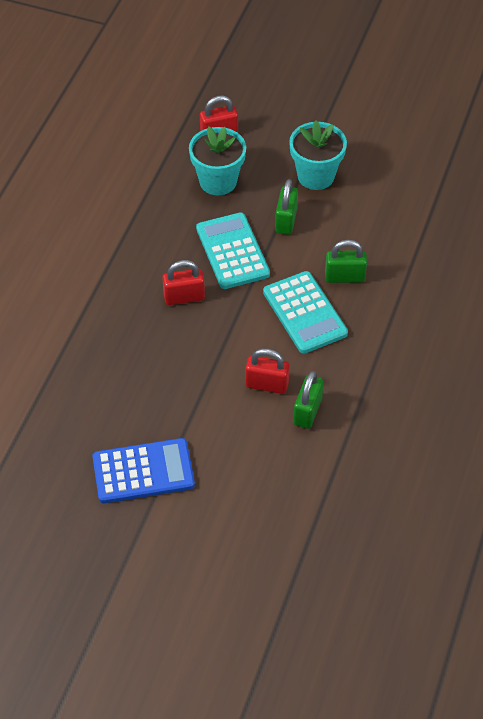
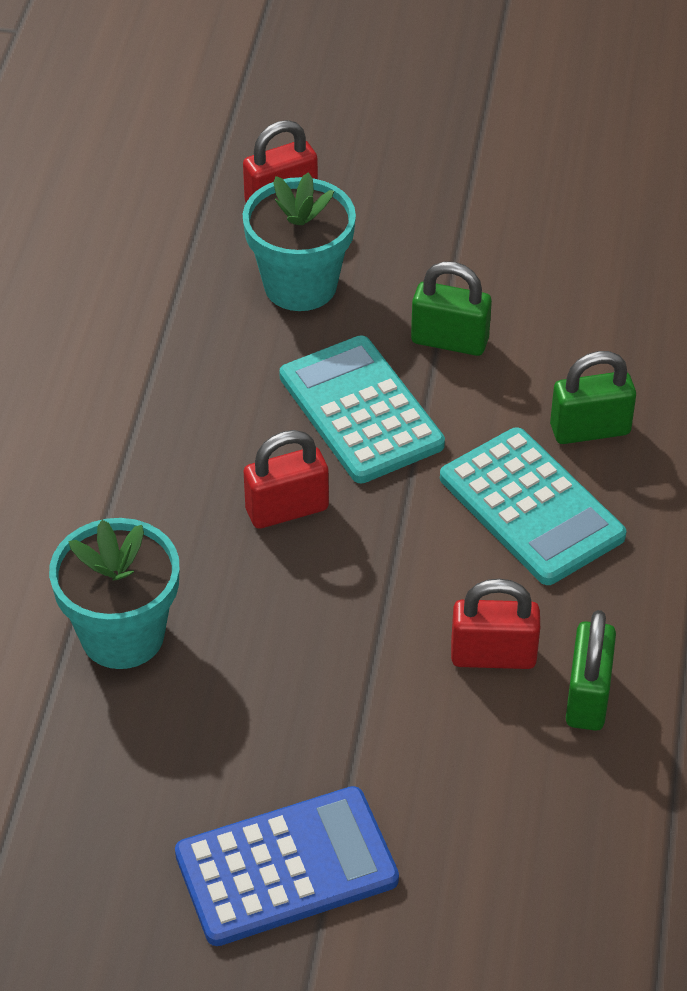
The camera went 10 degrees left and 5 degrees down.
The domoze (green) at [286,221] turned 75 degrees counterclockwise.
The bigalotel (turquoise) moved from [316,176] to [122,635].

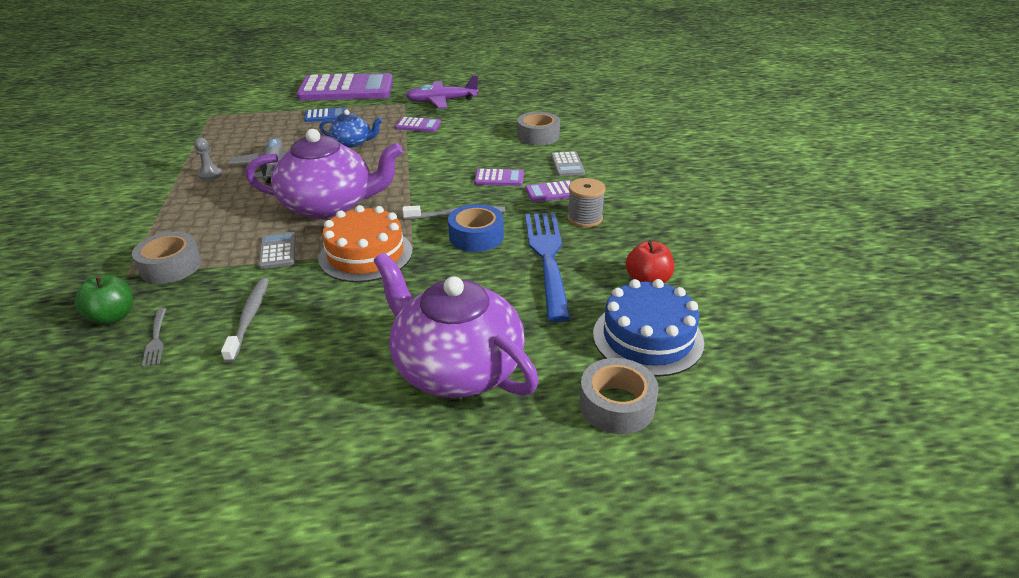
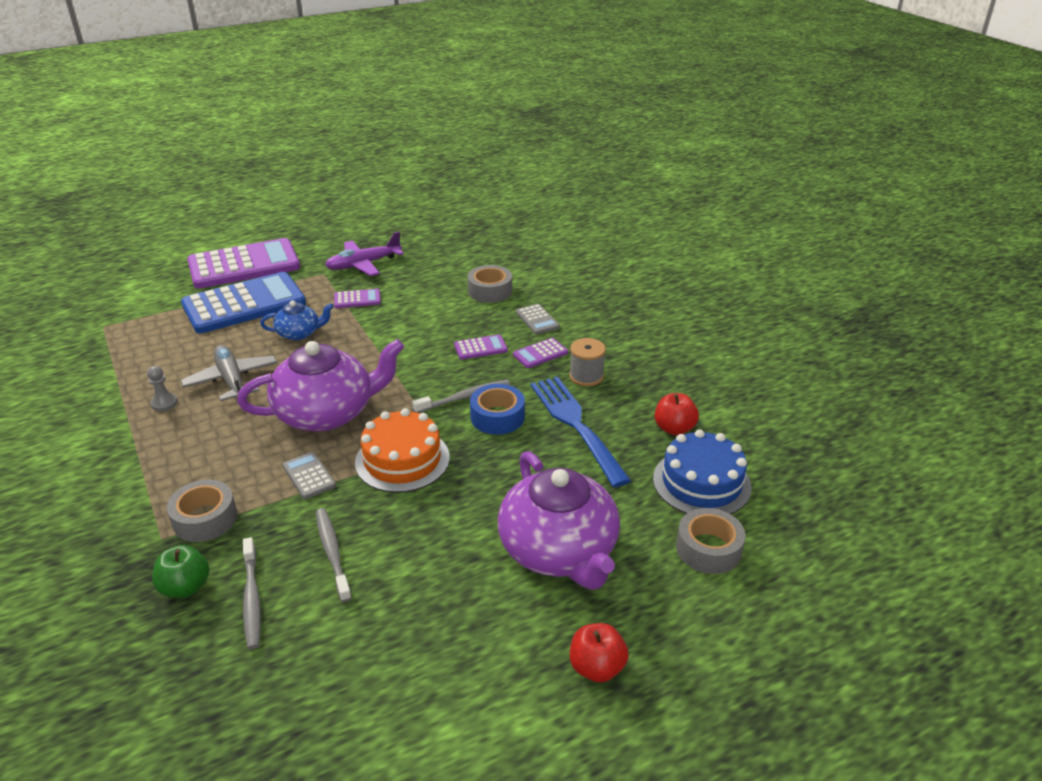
The camera went 20 degrees left and 0 degrees up.
The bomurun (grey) at [156,339] was replaced by the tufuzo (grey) at [252,598].
The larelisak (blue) at [325,116] changed to 2.40 times the size.
The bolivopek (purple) at [456,367] turned 135 degrees counterclockwise.
The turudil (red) at [597,667] appeared.

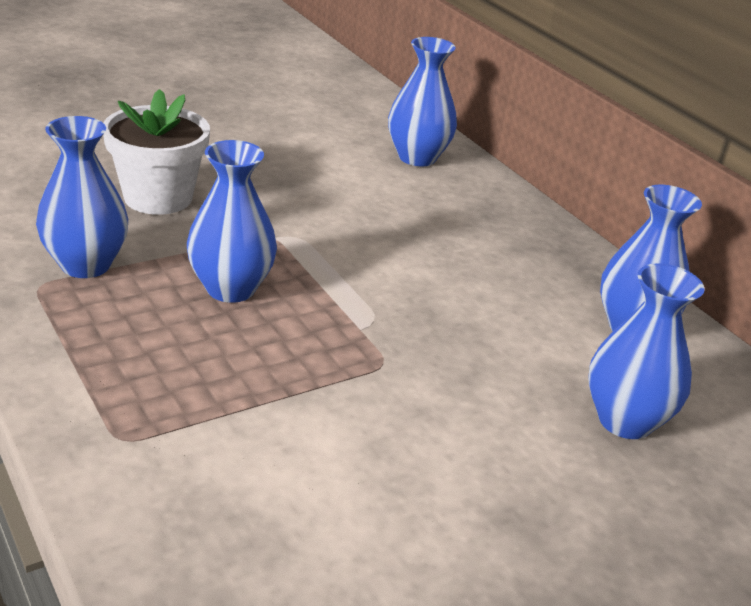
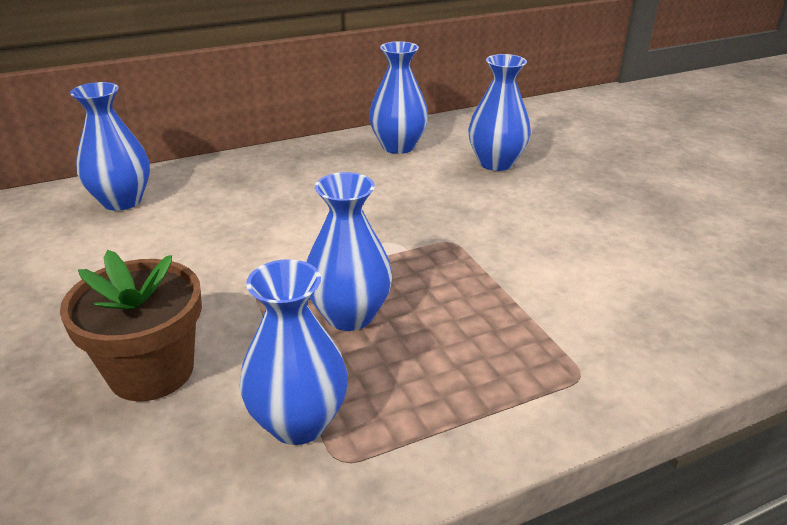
The camera went 80 degrees left and 0 degrees up.
The bigalotel (white) at [158,197] became the bigalotel (brown) at [151,371].

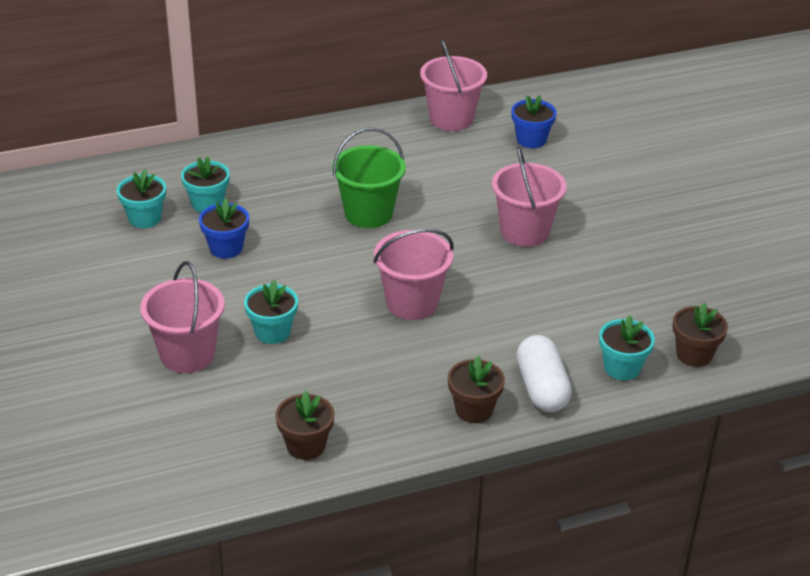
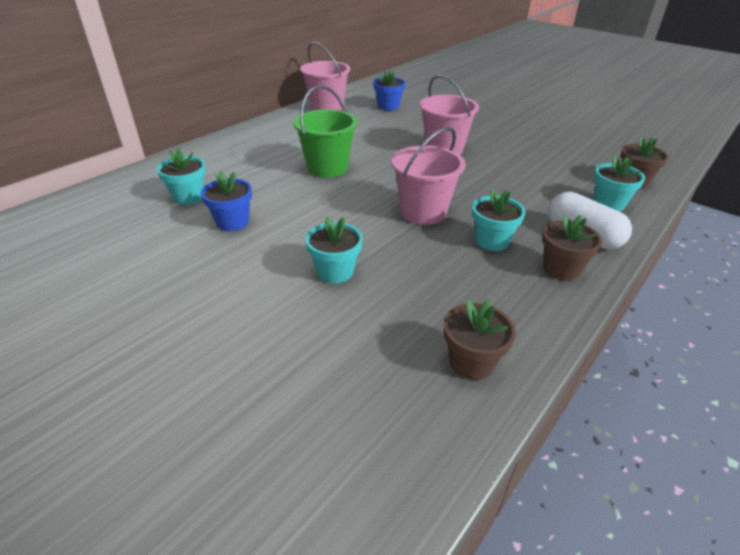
The camera went 30 degrees left and 0 degrees up.
The bigalotel (turquoise) moved from [145,218] to [491,241].
The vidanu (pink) at [187,354] disappeared.

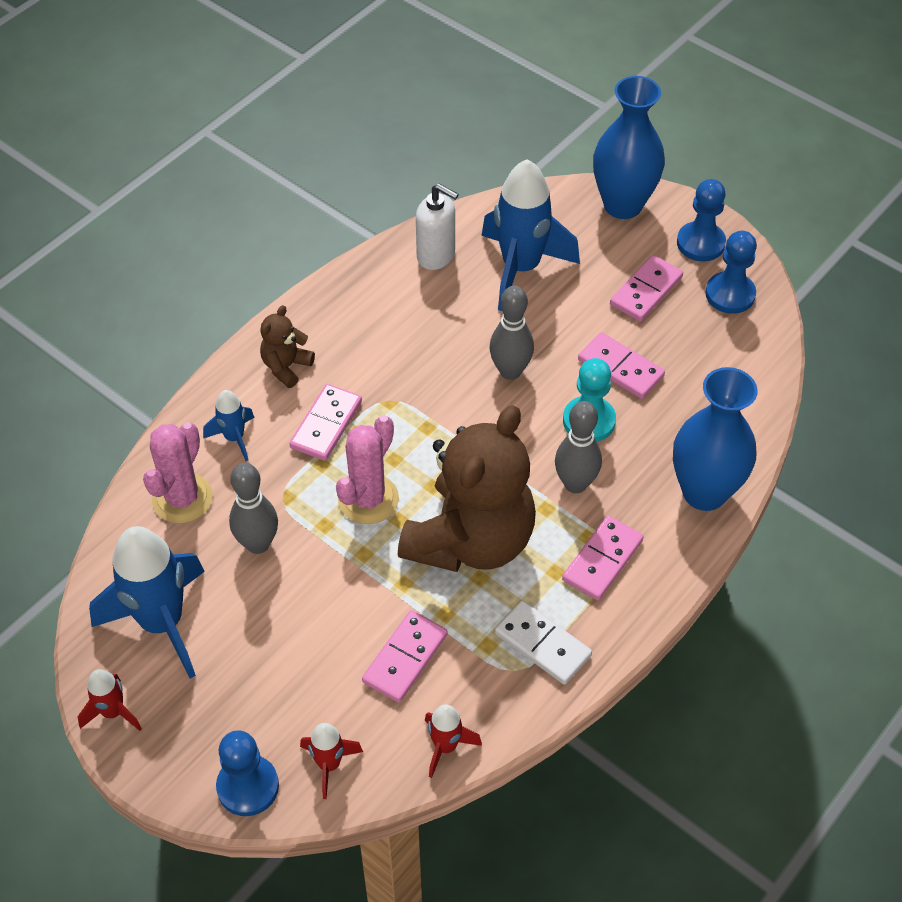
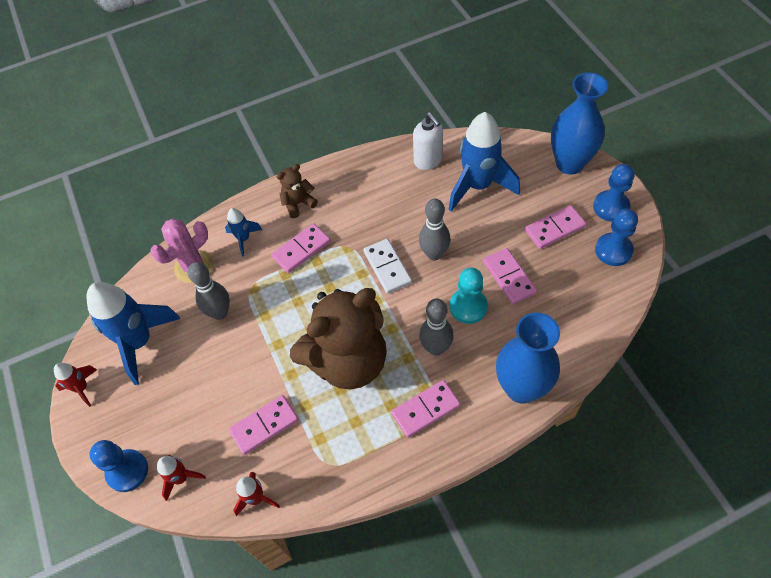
The camera went 30 degrees right and 5 degrees up.
The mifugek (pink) at [368,499] disappeared.
The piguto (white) moved from [542,644] to [387,267].

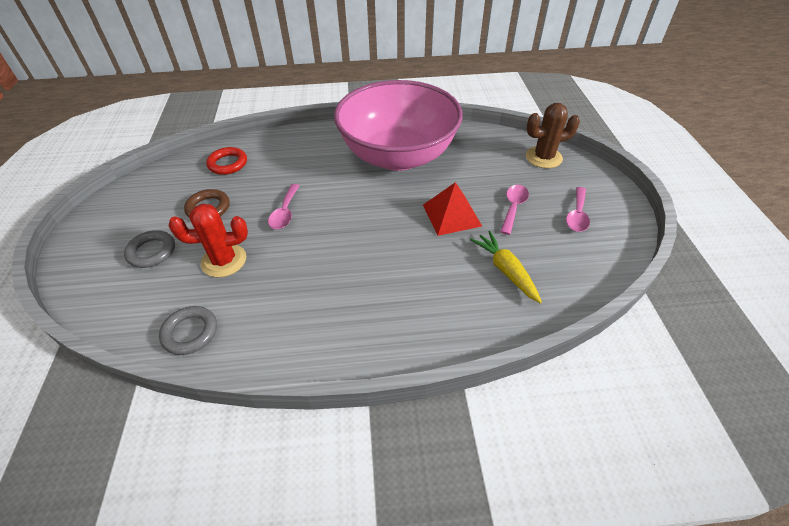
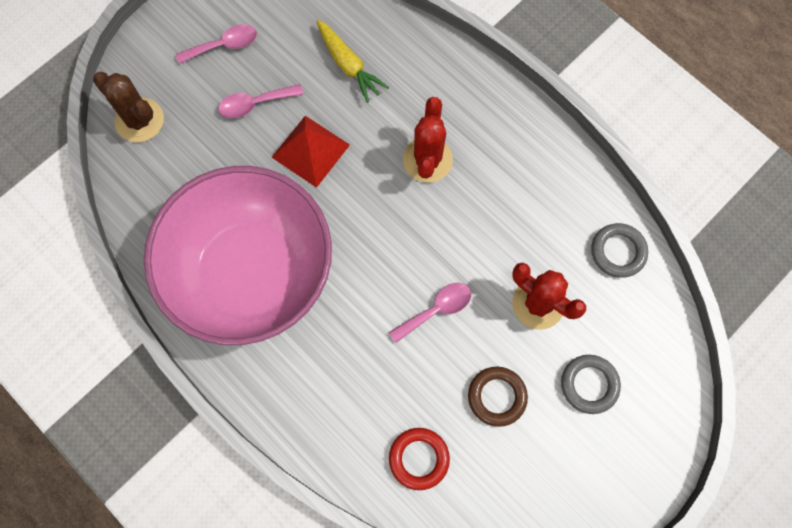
The camera went 130 degrees left and 25 degrees up.
The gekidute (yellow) at [505,270] turned 60 degrees counterclockwise.
The mifugek (red) at [427,160] appeared.

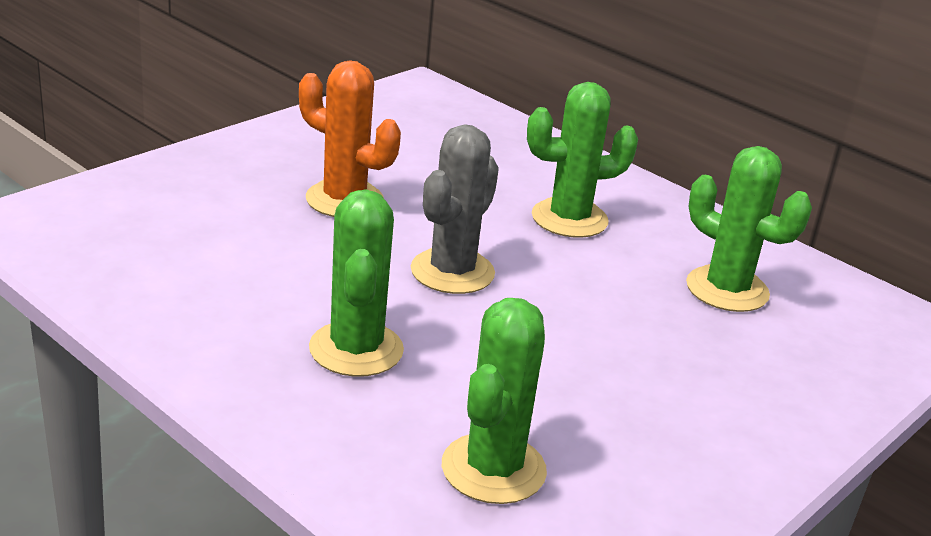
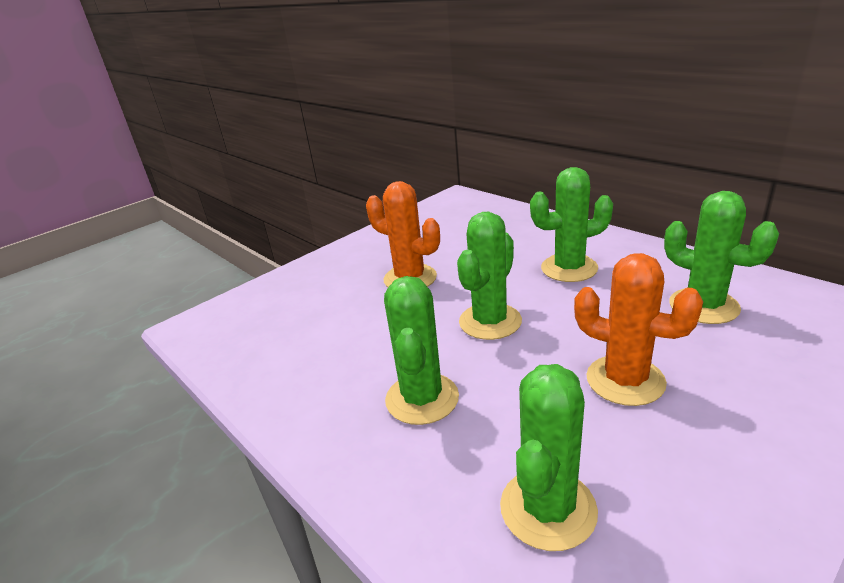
The camera went 10 degrees right and 0 degrees up.
The mifugek (grey) at [452,272] became the mifugek (green) at [490,321].
The mifugek (orange) at [625,380] appeared.

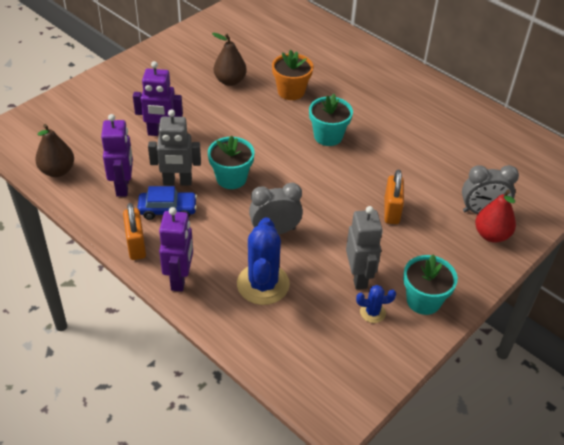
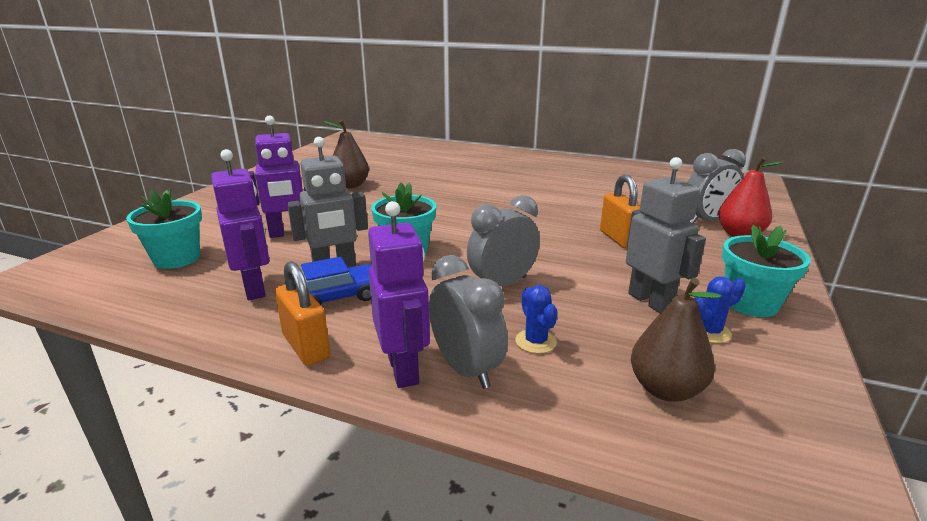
The camera went 20 degrees left and 20 degrees down.
The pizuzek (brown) moved from [57,171] to [666,389].
The mifugek (blue) at [263,284] changed to 0.48 times the size.
The bigalotel (orange) at [291,91] disappeared.
The bigalotel (turquoise) moved from [328,136] to [177,258].
The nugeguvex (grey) at [466,369] appeared.

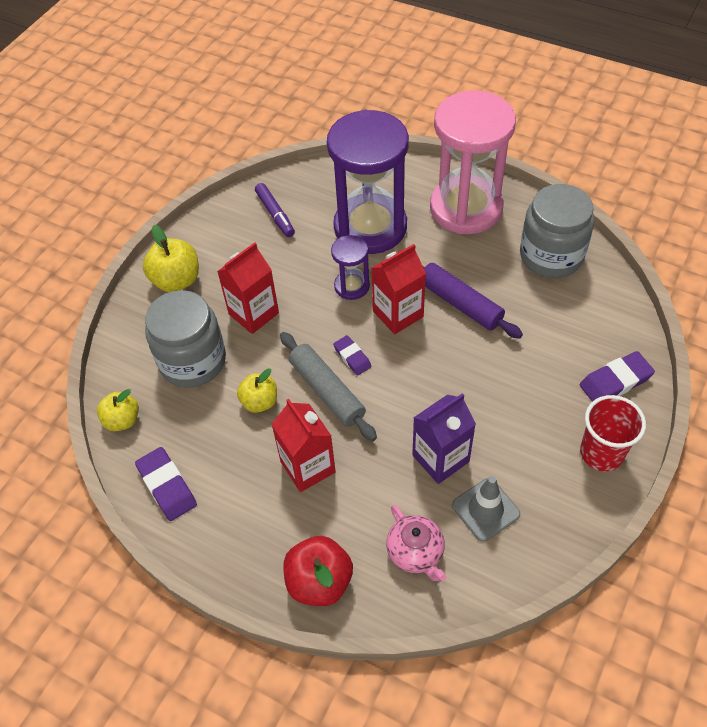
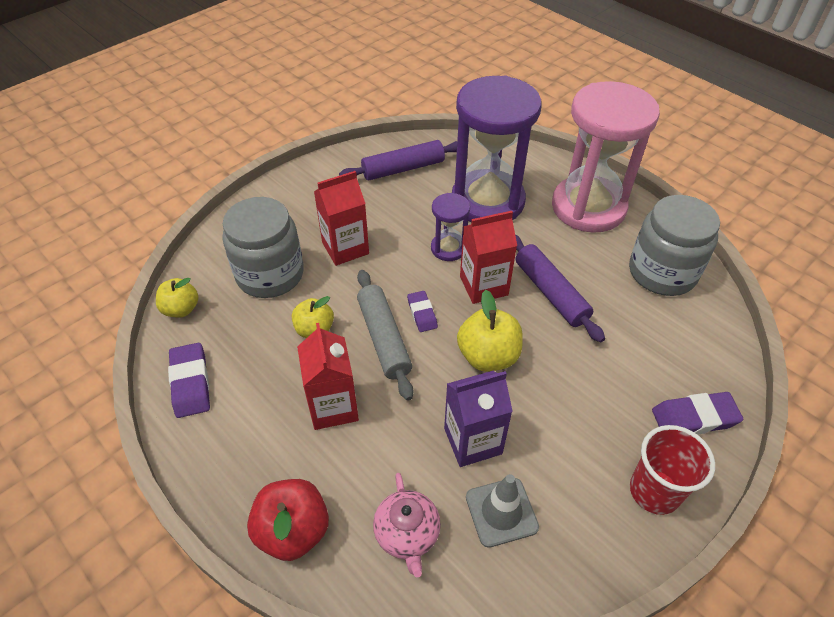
The camera went 15 degrees right and 5 degrees down.
The turudil (yellow) moved from [176,280] to [488,356].
The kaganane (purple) at [275,214] was replaced by the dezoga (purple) at [403,168].

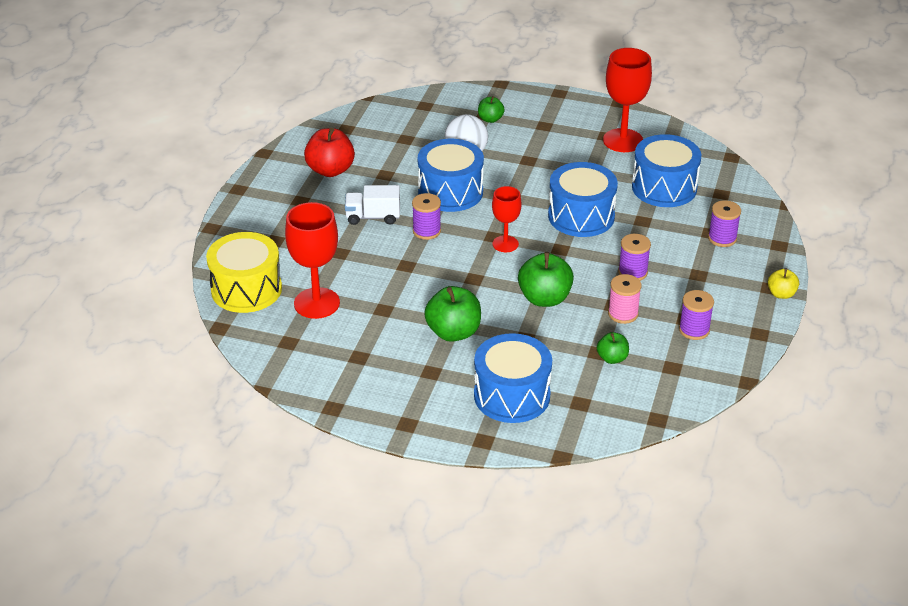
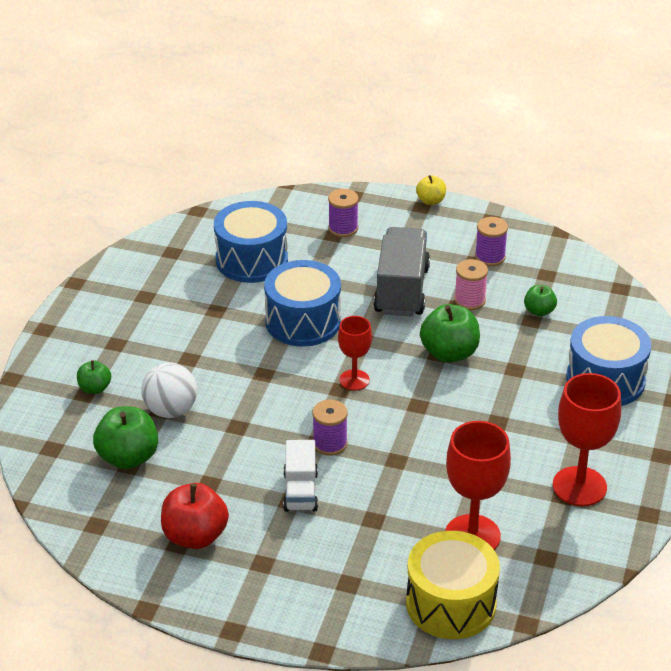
The camera went 90 degrees left and 0 degrees up.
The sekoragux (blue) at [450,192] disappeared.
The turudil (green) moved from [453,332] to [128,457].
The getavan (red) moved from [623,140] to [579,486].
The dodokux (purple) at [632,272] was replaced by the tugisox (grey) at [401,290].

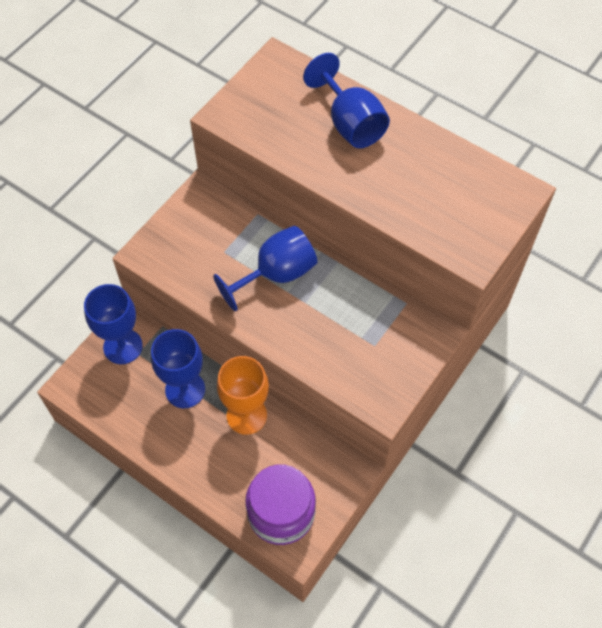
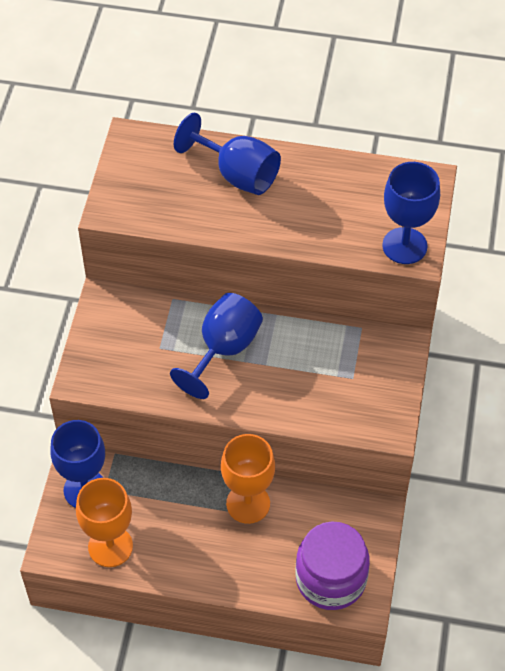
The camera went 25 degrees left and 5 degrees down.
The getavan (blue) moved from [185,389] to [404,246].
The getavan (orange) at [110,546] appeared.

